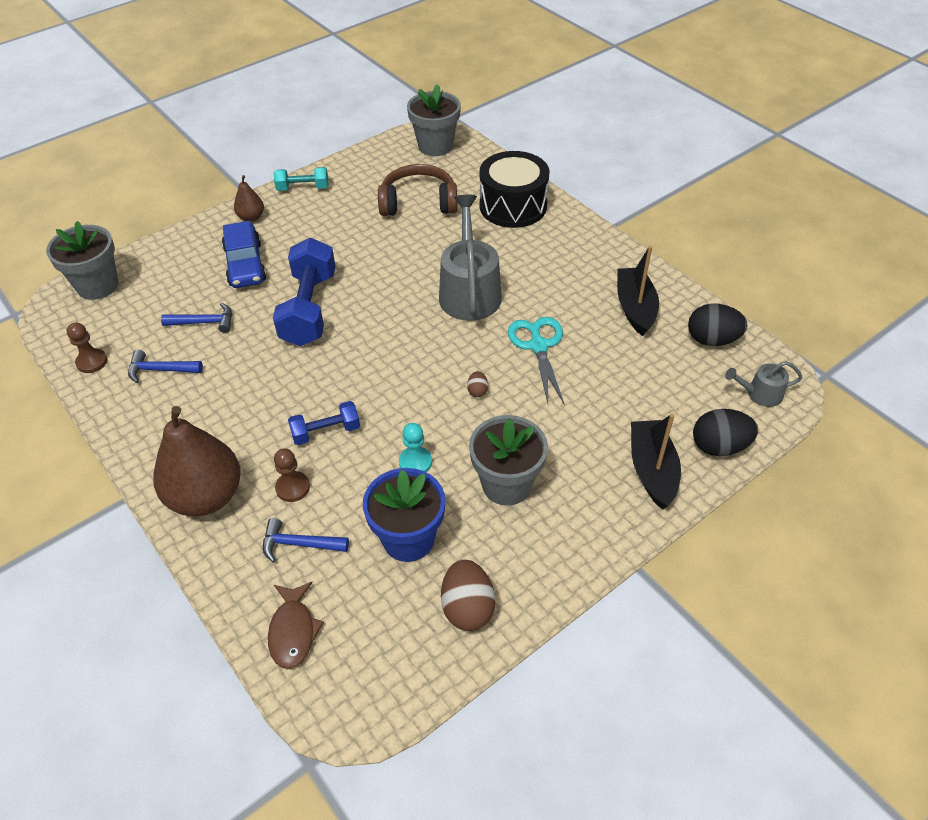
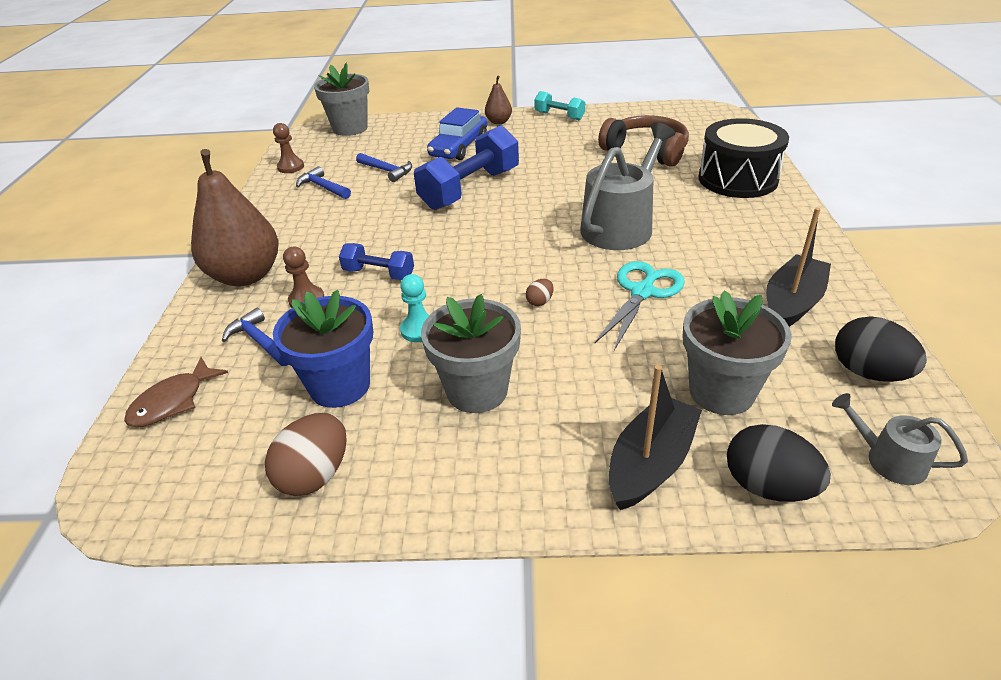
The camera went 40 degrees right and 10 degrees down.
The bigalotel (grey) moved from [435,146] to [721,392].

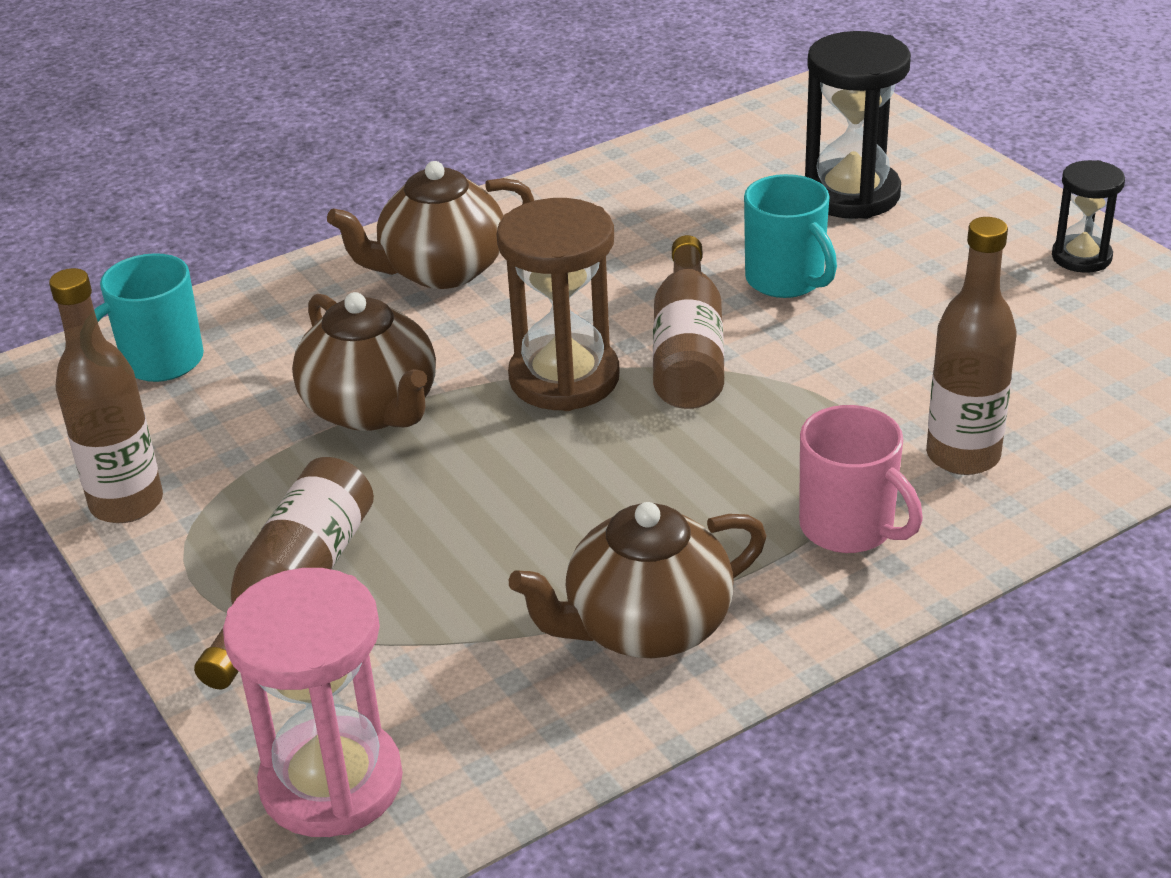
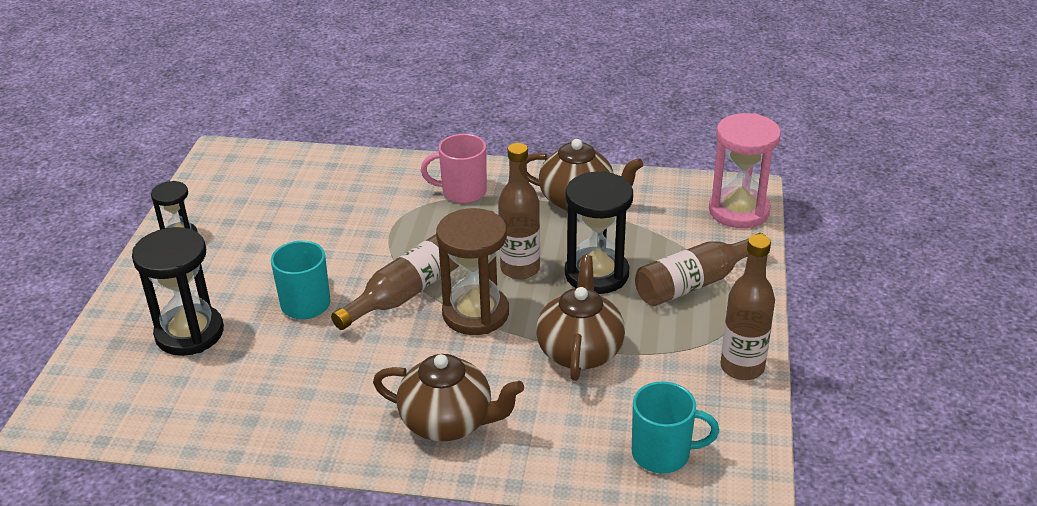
The camera went 140 degrees left and 0 degrees up.
The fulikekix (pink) at [849,528] turned 90 degrees counterclockwise.
The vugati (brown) moved from [963,456] to [520,269].
The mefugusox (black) at [596,274] appeared.

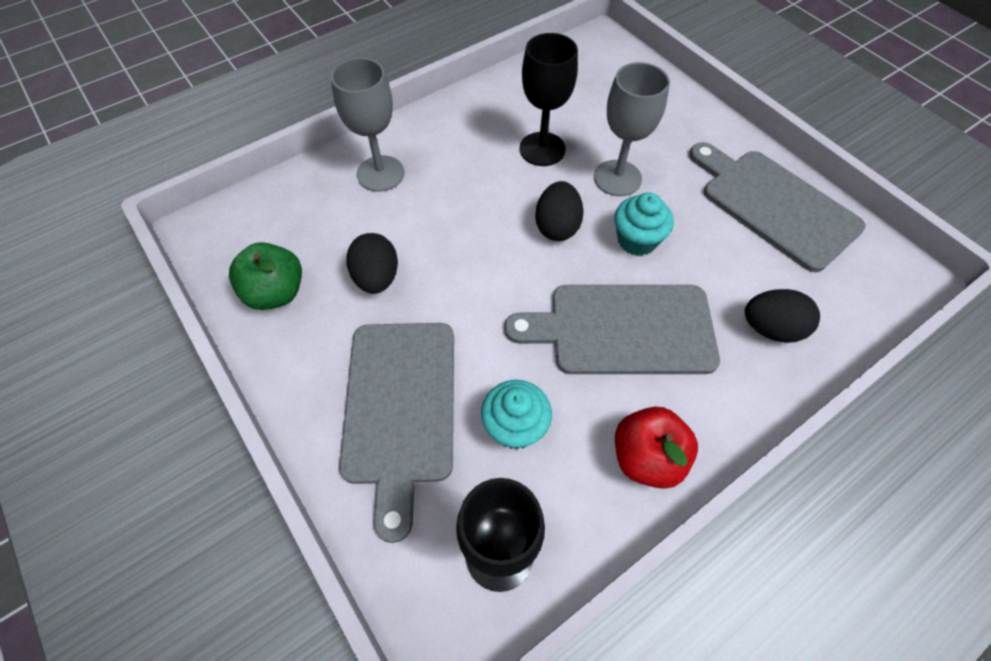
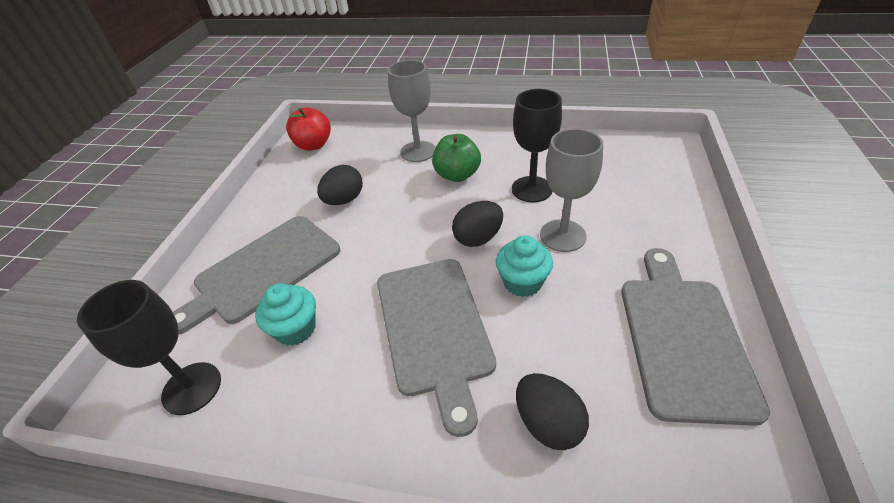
The camera went 50 degrees right and 15 degrees down.
The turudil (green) moved from [276,293] to [457,175].
The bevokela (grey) at [623,329] turned 150 degrees counterclockwise.
The turudil (red) moved from [646,457] to [313,145].

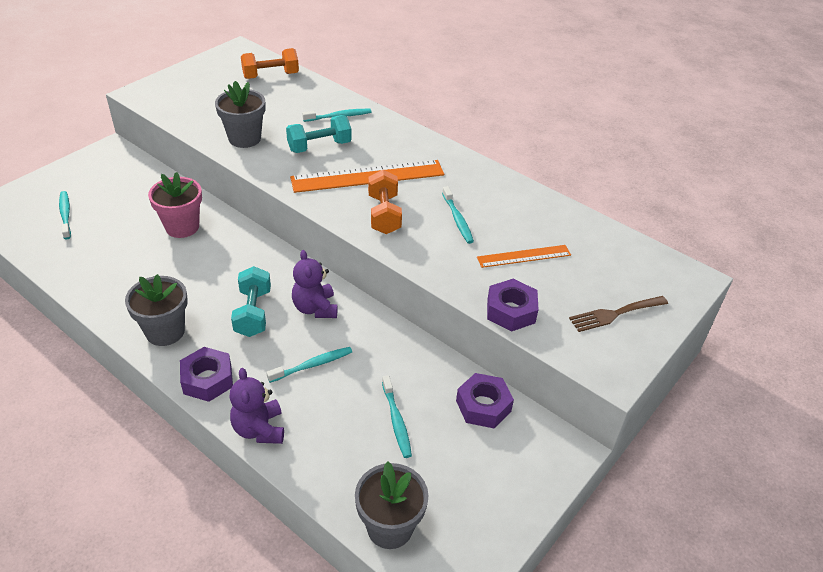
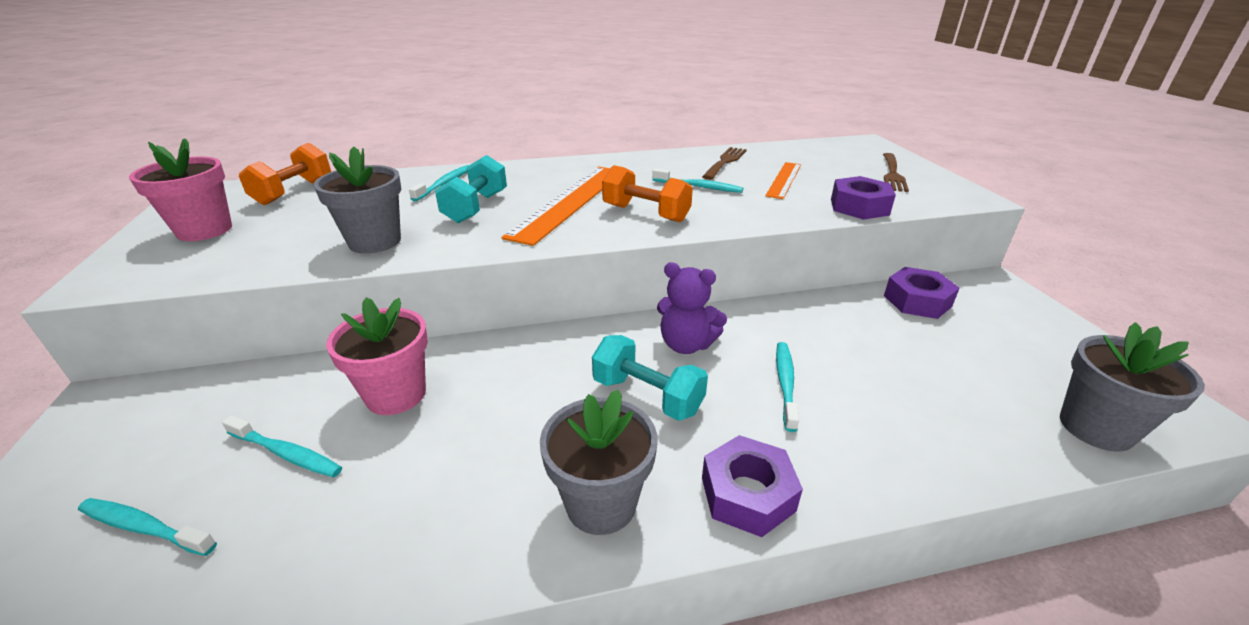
The camera went 50 degrees left and 10 degrees down.
The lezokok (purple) at [259,429] disappeared.
The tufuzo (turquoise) moved from [396,421] to [286,453].
The bigalotel (pink) at [204,230] appeared.
The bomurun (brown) at [725,162] appeared.

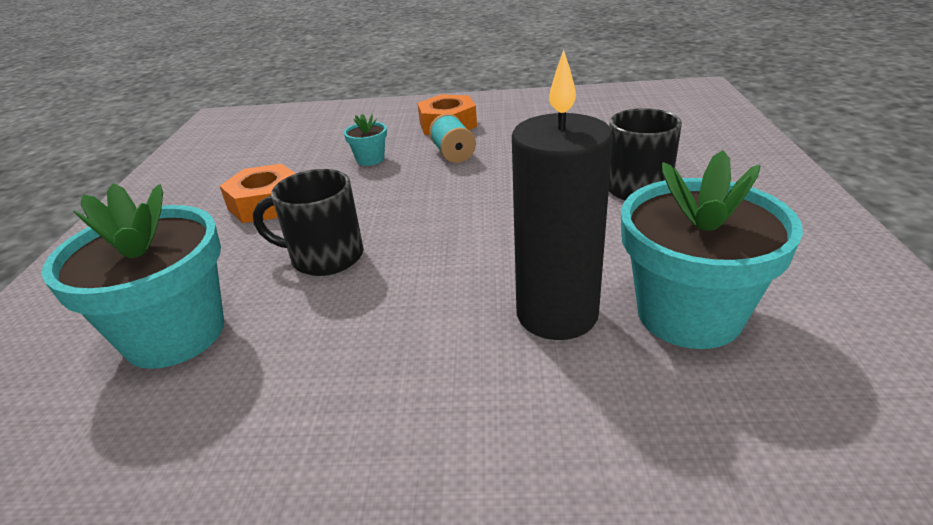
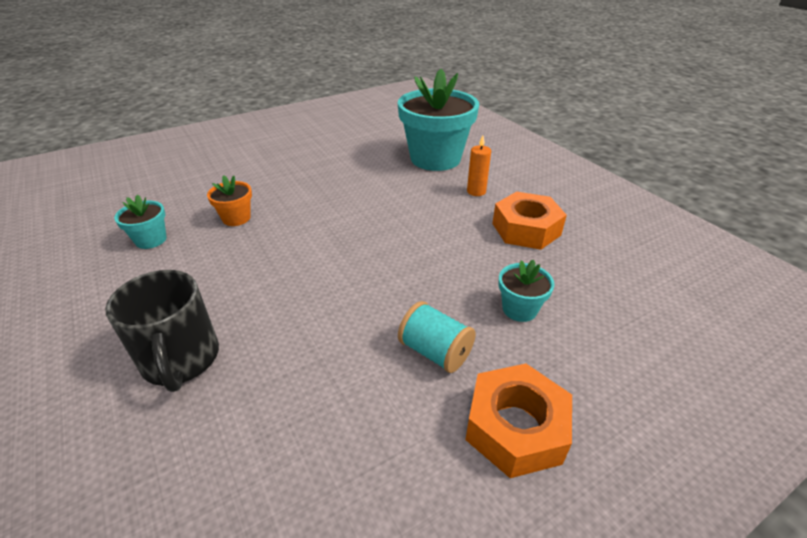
The camera went 145 degrees right and 5 degrees up.
The fulikekix (black) at [325,257] disappeared.
The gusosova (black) at [557,314] was replaced by the bigalotel (orange) at [236,218].
The bigalotel (turquoise) at [689,314] changed to 0.45 times the size.
The gusosova (orange) at [476,191] appeared.

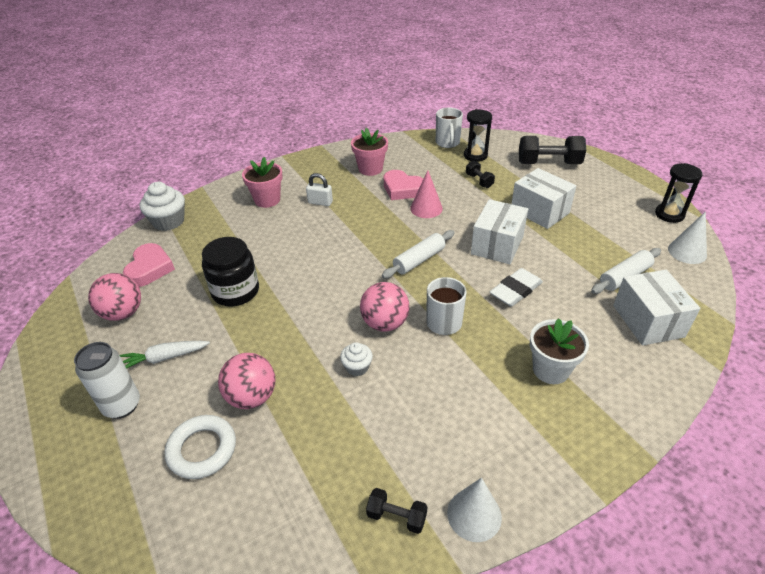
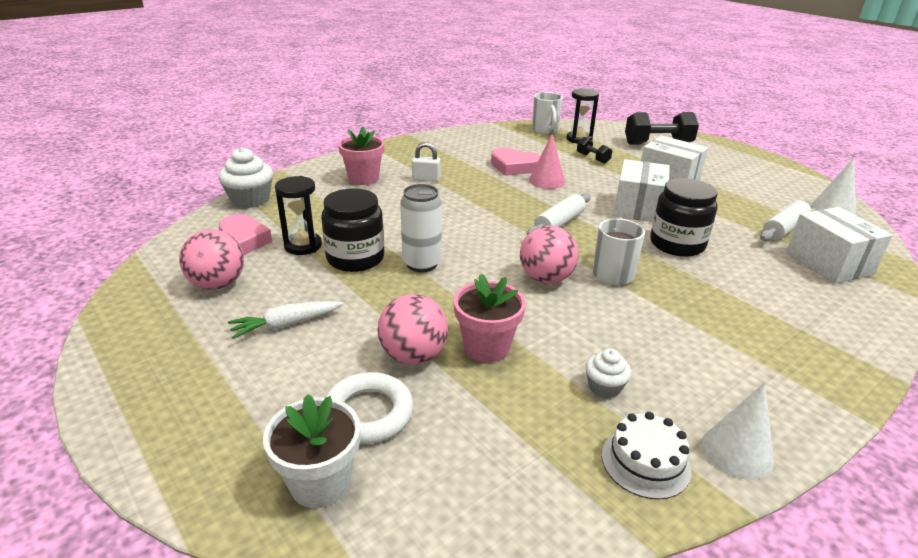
The camera went 10 degrees left and 10 degrees down.
The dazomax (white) moved from [122,405] to [422,264].
The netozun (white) moved from [357,367] to [604,387].
The bigalotel (pink) moved from [370,169] to [486,347].
The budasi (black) at [396,516] was replaced by the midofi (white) at [645,462].
The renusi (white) at [515,290] was replaced by the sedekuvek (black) at [677,244].
The bigalotel (white) moved from [550,369] to [320,482].
The mefugusox (black) moved from [669,214] to [303,246].

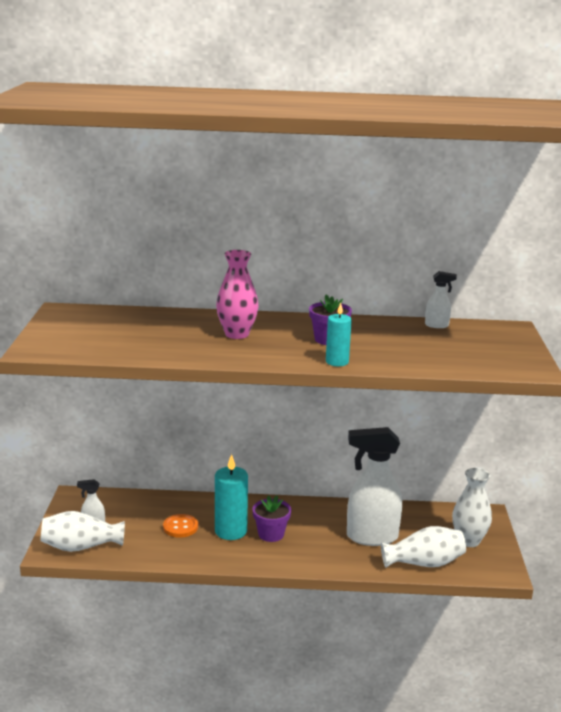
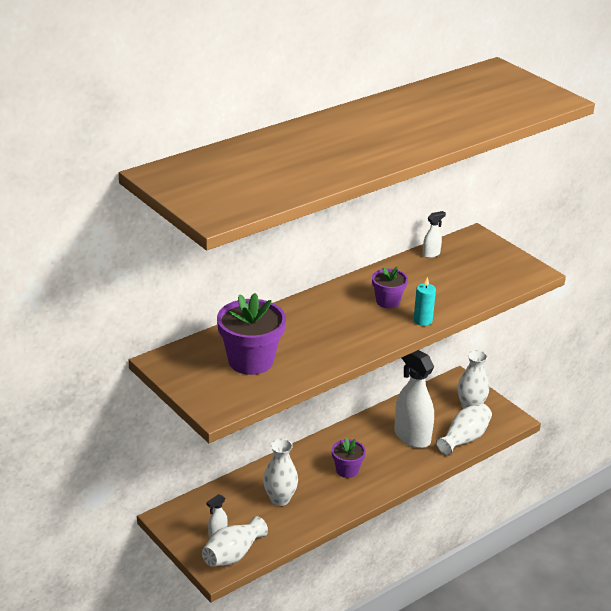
The camera went 40 degrees left and 10 degrees up.
The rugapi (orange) at [180,527] was replaced by the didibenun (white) at [280,499].
The gusosova (turquoise) at [231,531] disappeared.
The didibenun (pink) at [237,334] disappeared.
The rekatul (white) at [371,537] turned 90 degrees clockwise.
The bigalotel (purple) at [251,361] appeared.

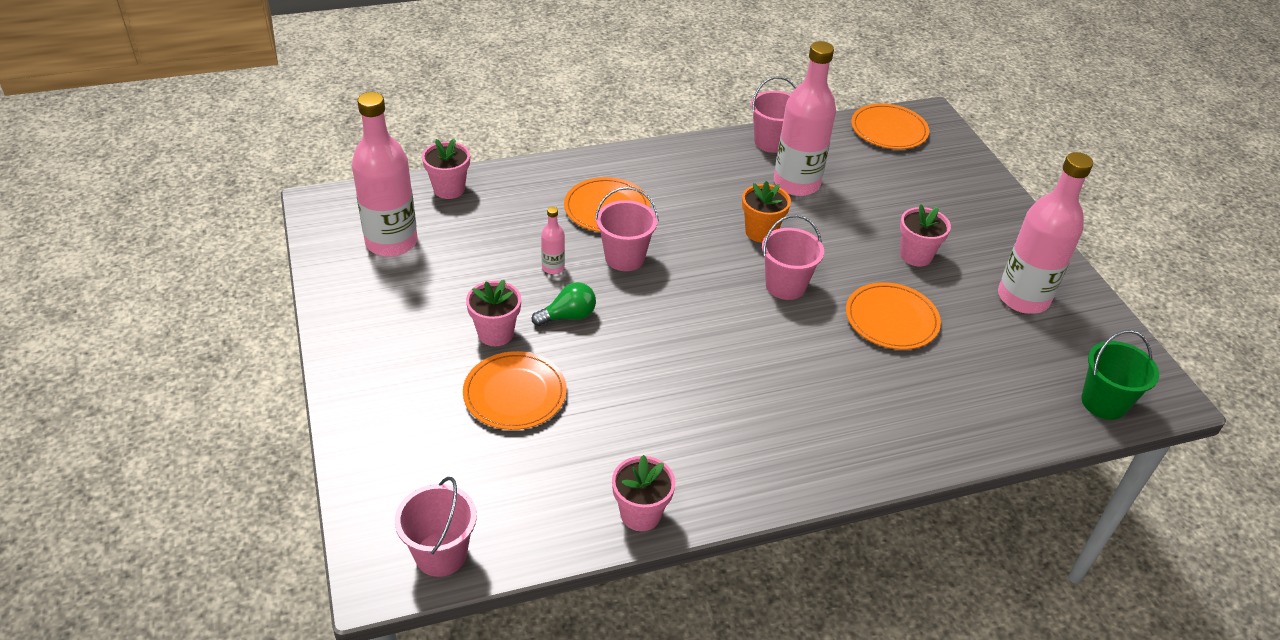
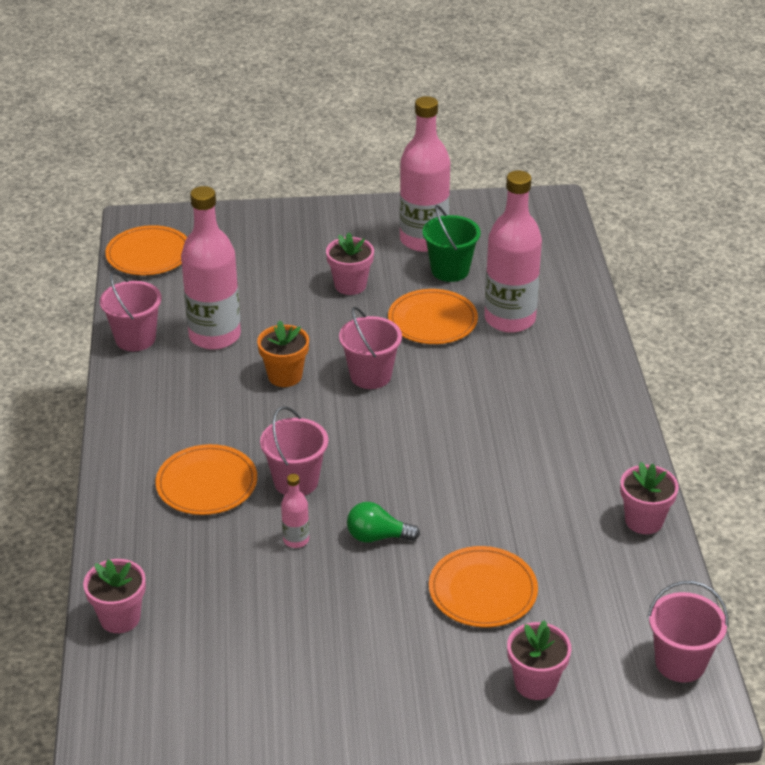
The camera went 75 degrees left and 5 degrees down.
The vugati (pink) moved from [391,242] to [509,319].
The bigalotel (pink) moved from [495,333] to [535,683].
The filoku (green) at [568,316] turned 75 degrees counterclockwise.
The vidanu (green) moved from [1103,402] to [450,270].

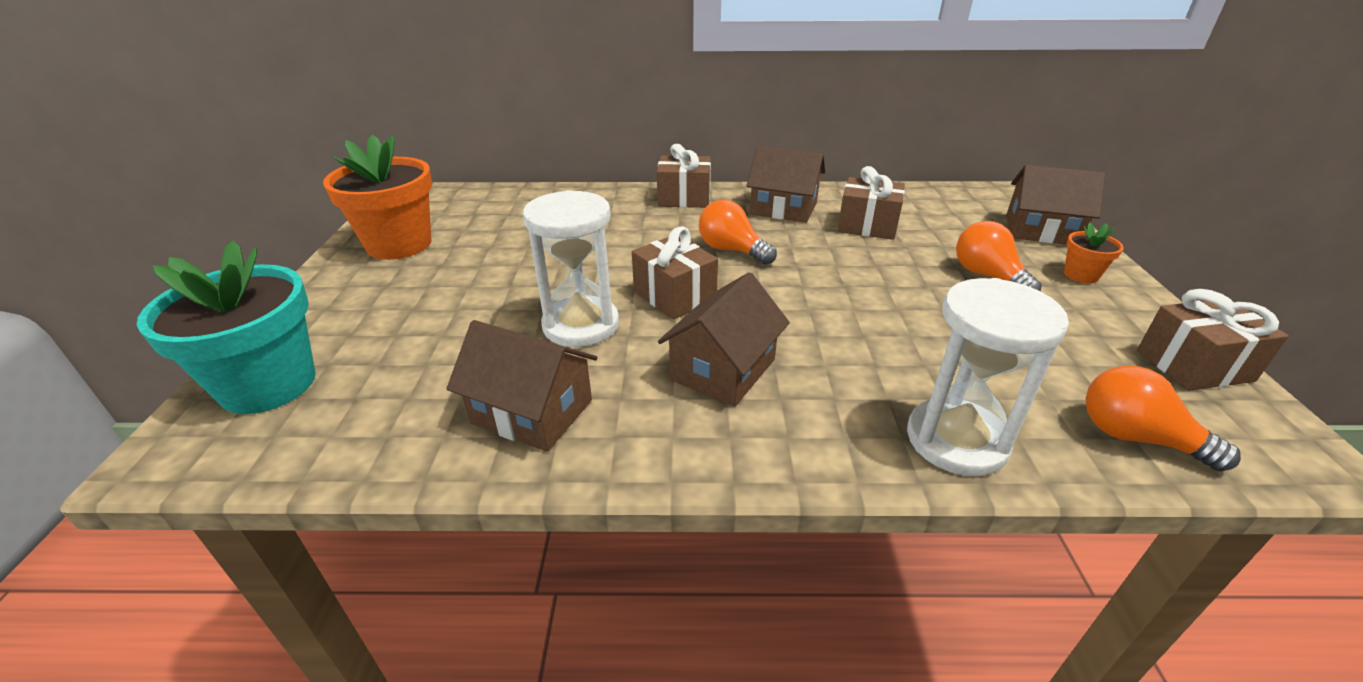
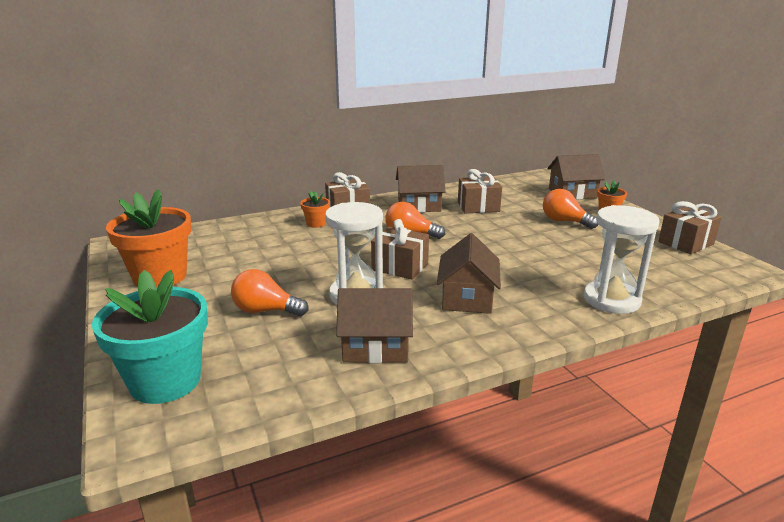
The camera went 25 degrees left and 10 degrees down.
The filoku (orange) moved from [1135,438] to [265,311].
The bigalotel (orange) at [316,223] appeared.

